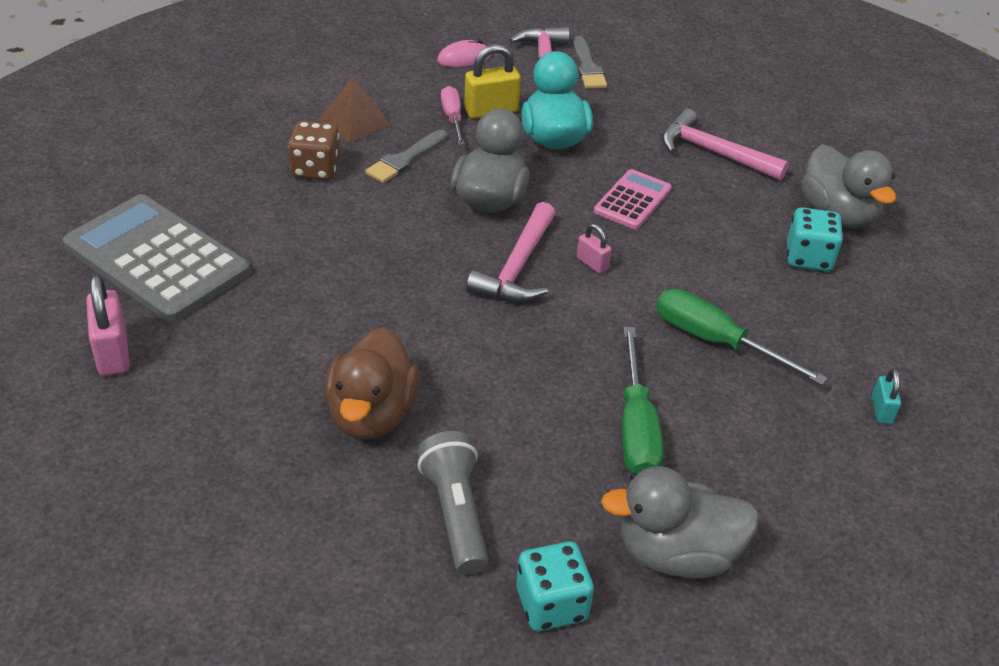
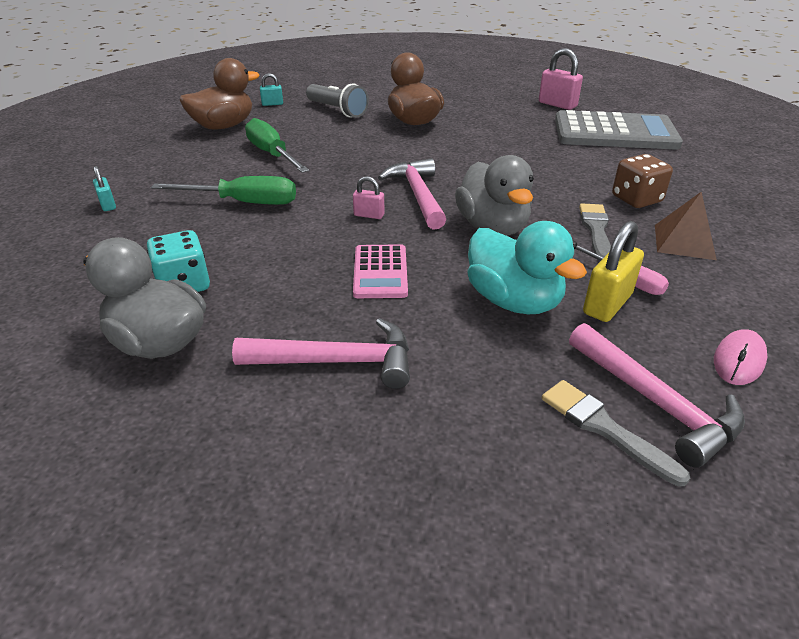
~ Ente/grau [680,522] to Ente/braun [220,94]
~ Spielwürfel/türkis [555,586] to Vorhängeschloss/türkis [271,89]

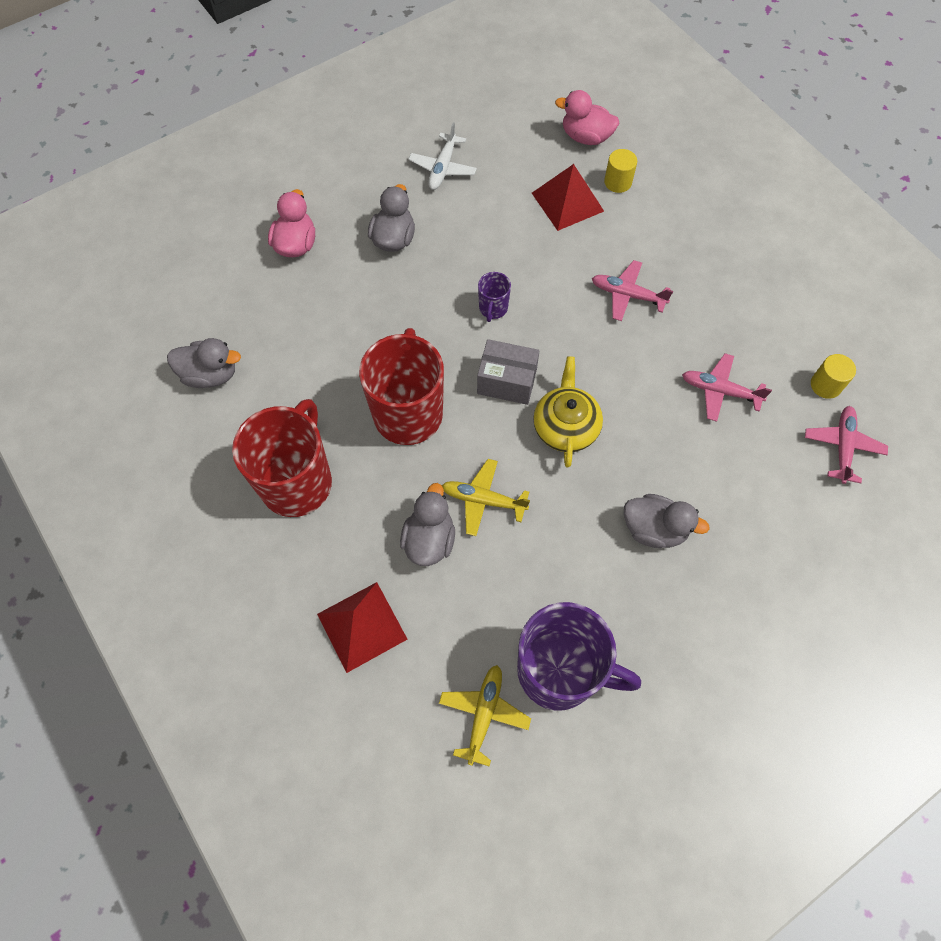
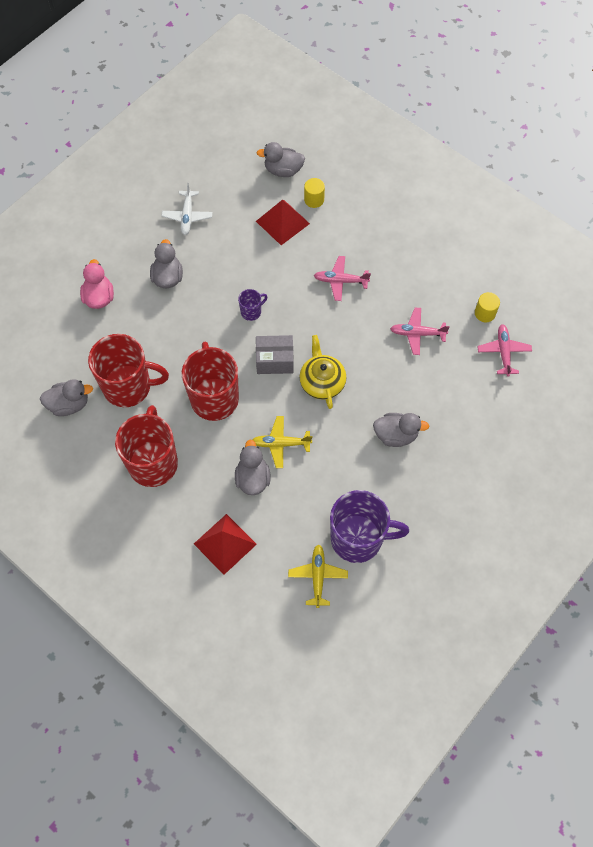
~ Ente/rosa [587,117] to Ente/grau [280,159]
~ Tasse/lila [494,297] = [252,305] 120 degrees counterclockwise
+ Tasse/rot [128,370]

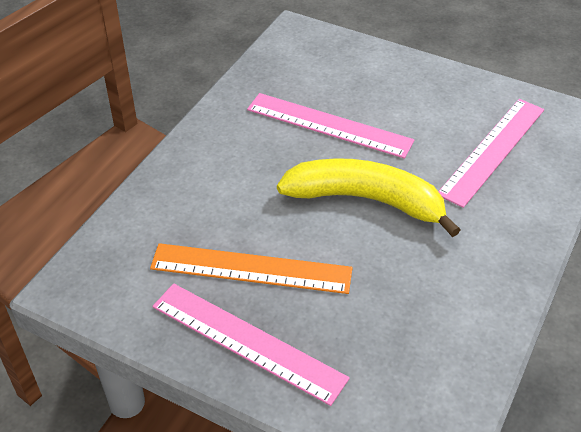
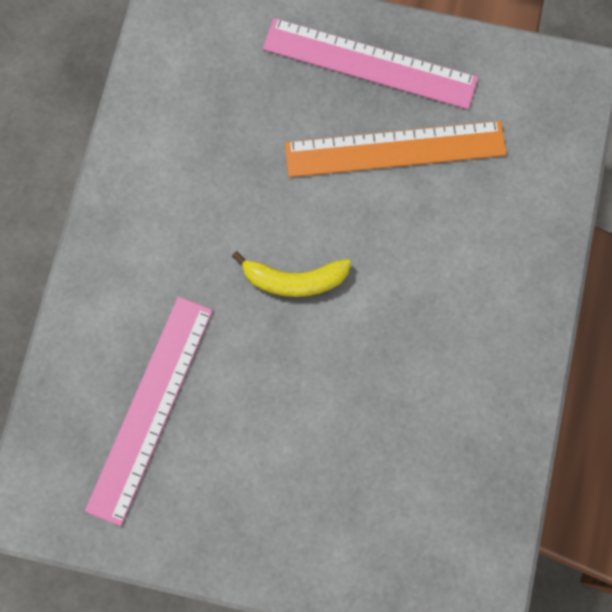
- Lineal/rosa [331,126]
~ Banane/gelb [368,197] = [291,274] x0.54

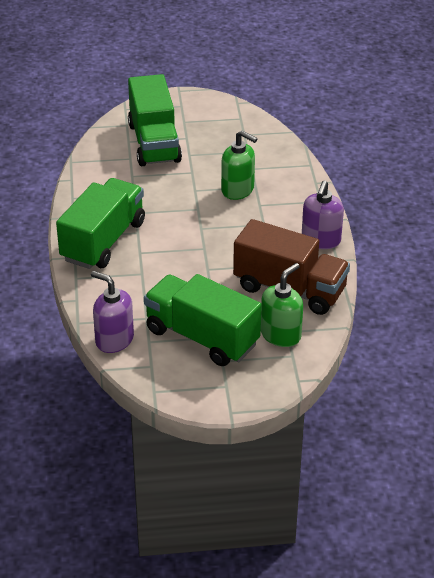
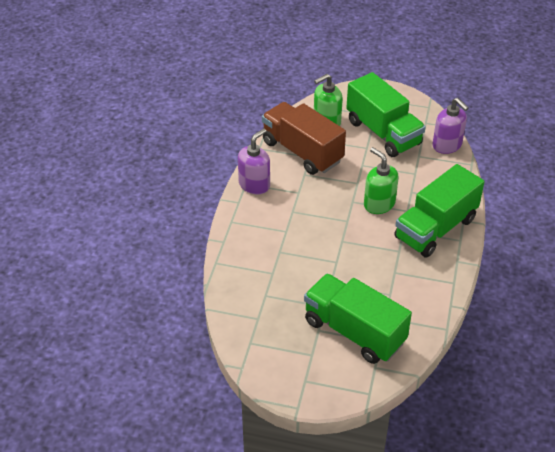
~ Lastwagen/grün [155,120] = [358,318] 60 degrees counterclockwise
~ Seifenspender/grün [239,165] to [381,180]

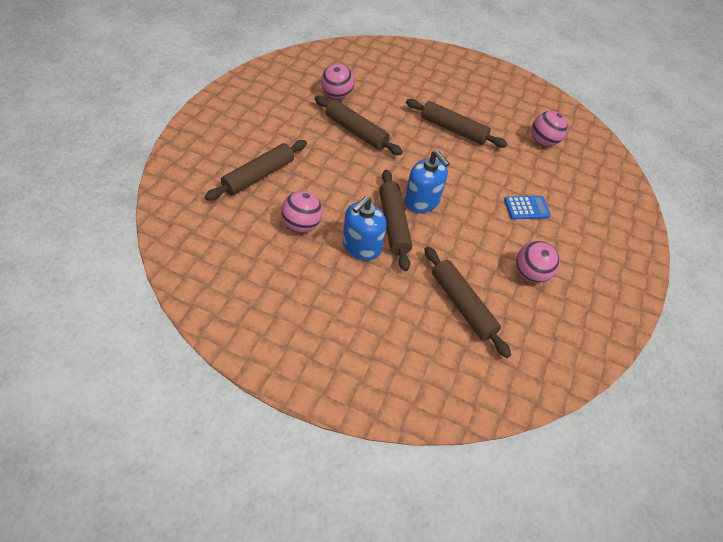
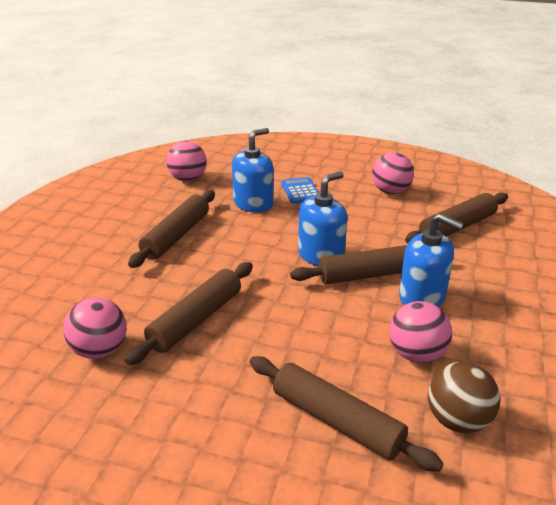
+ Seifenspender/blau [253,170]
+ Ball/braun [464,397]

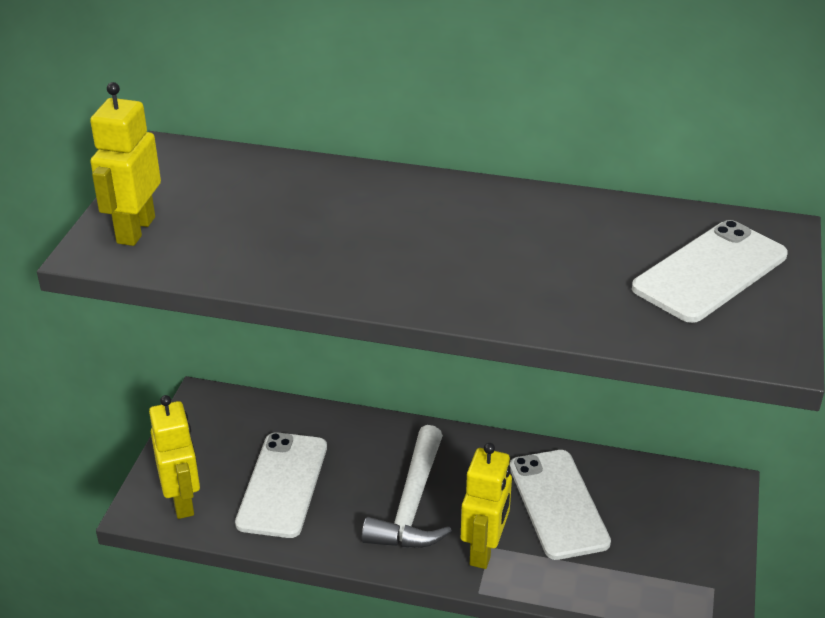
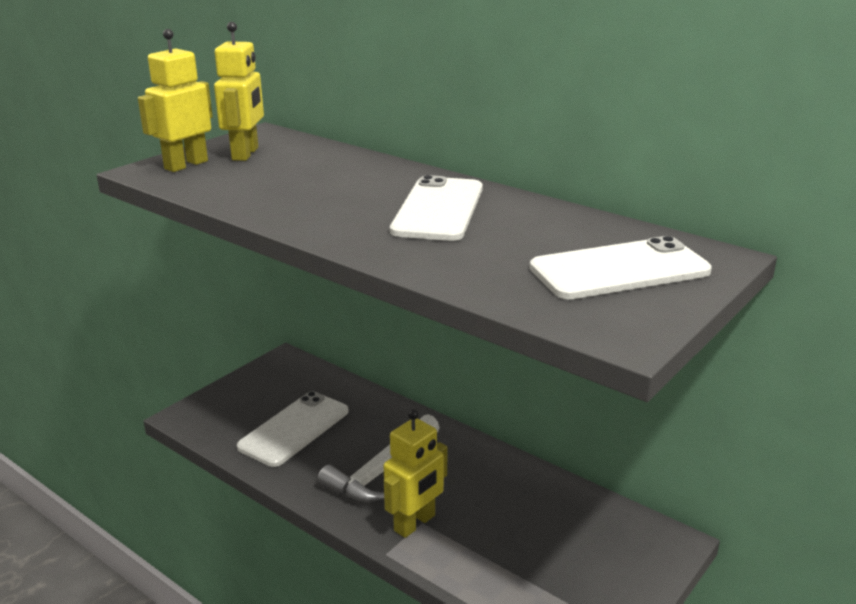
~ Roboter/gelb [174,457] to [239,91]
~ Handy/weiß [560,505] to [436,208]

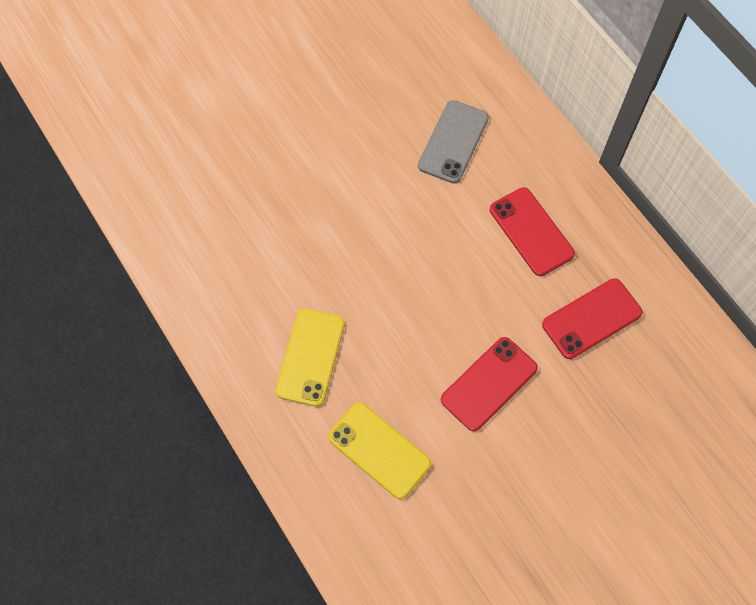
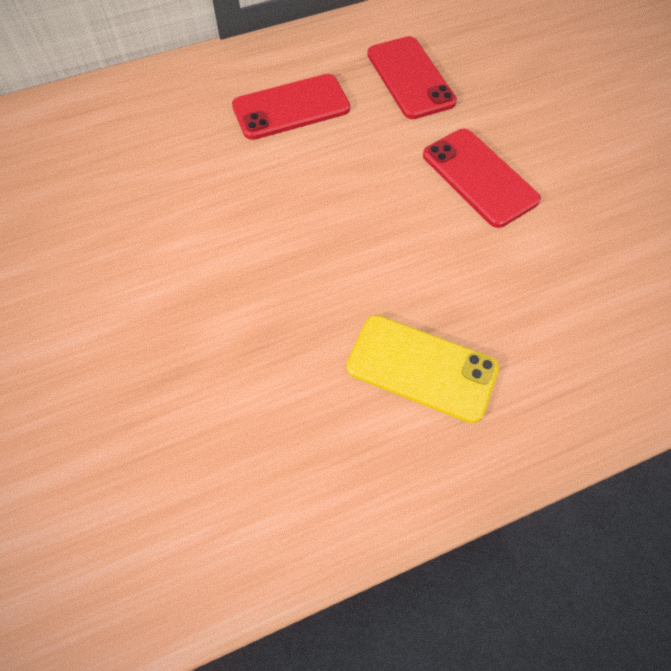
- Handy/grau [453,141]
- Handy/gelb [379,450]

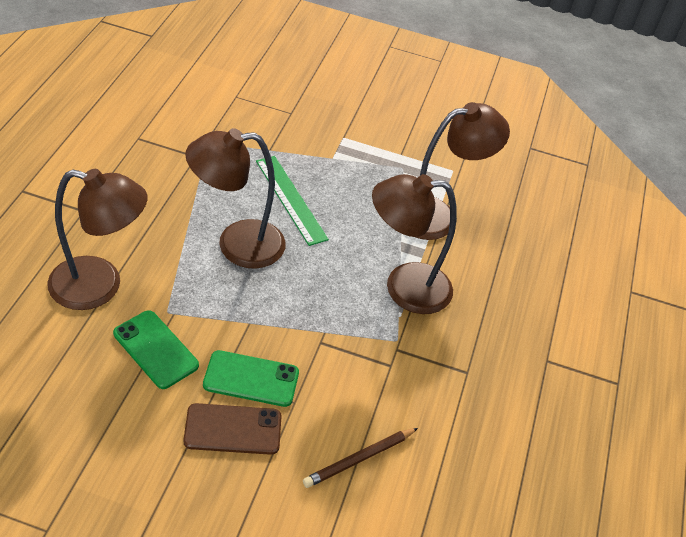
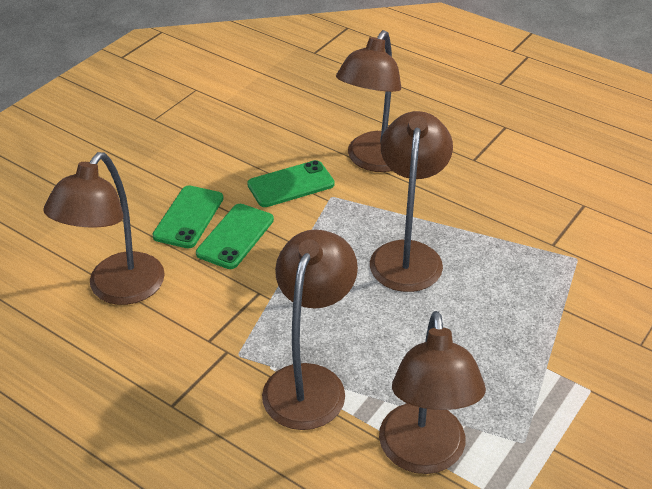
- Lineal/grün [292,201]
~ Handy/braun [232,429] to Handy/grün [188,216]
~ Bleistift/braun [360,458] to Lampe/braun [104,228]

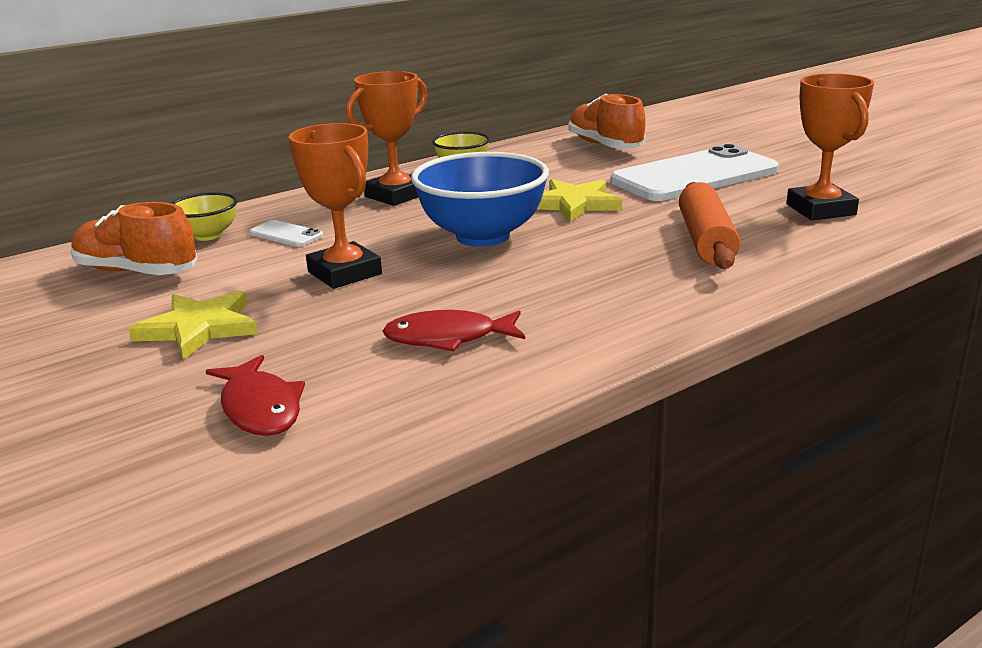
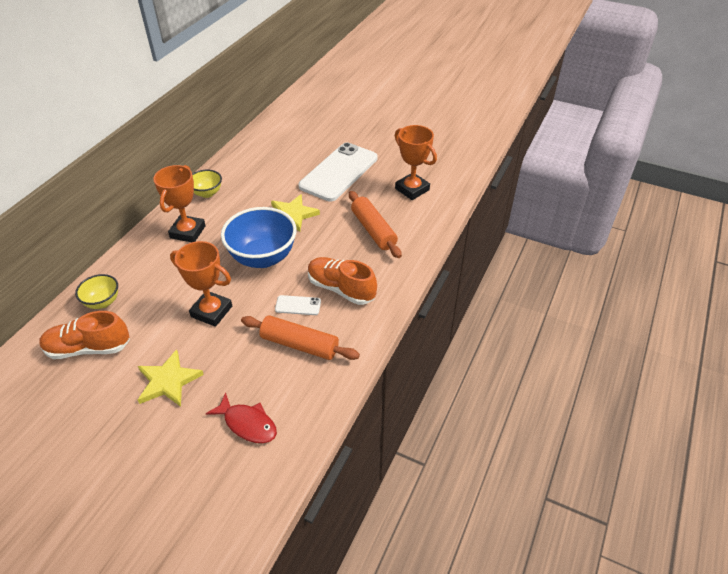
~ Schuh/orange [607,121] to [342,281]
~ Handy/weiß [286,233] to [298,305]
~ Fisch/rot [454,330] to Nudelholz/orange [300,337]

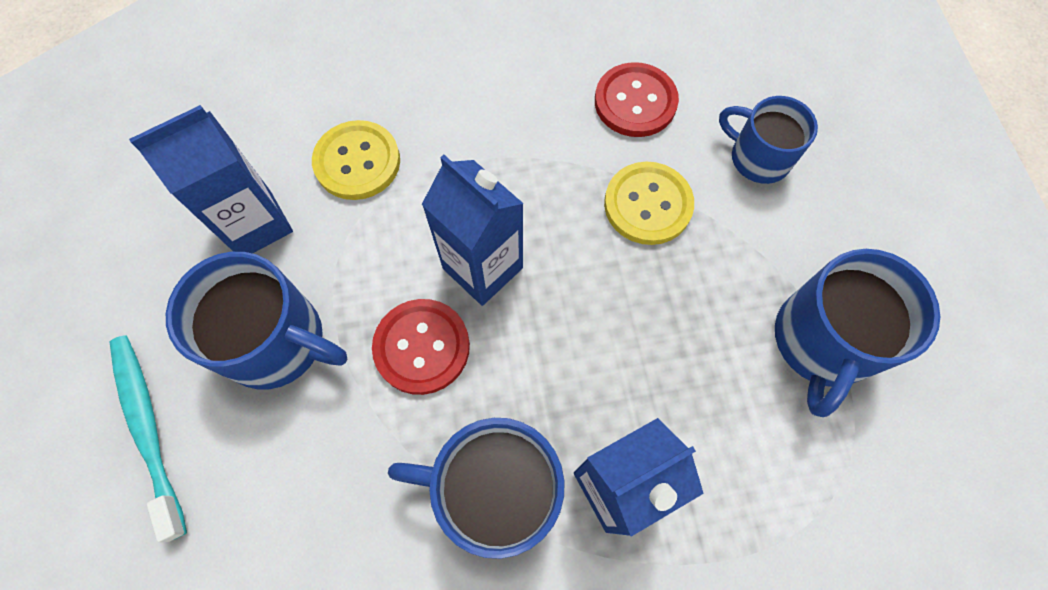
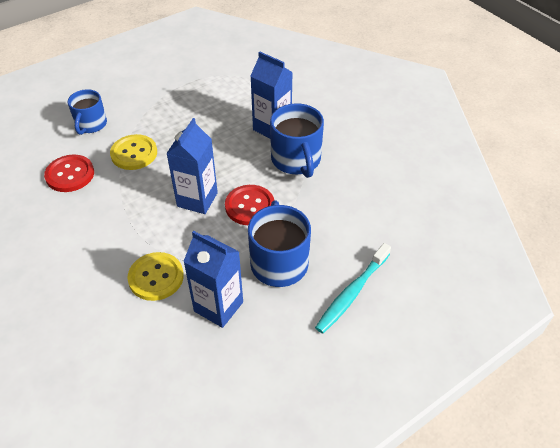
- Tasse/blau [857,333]

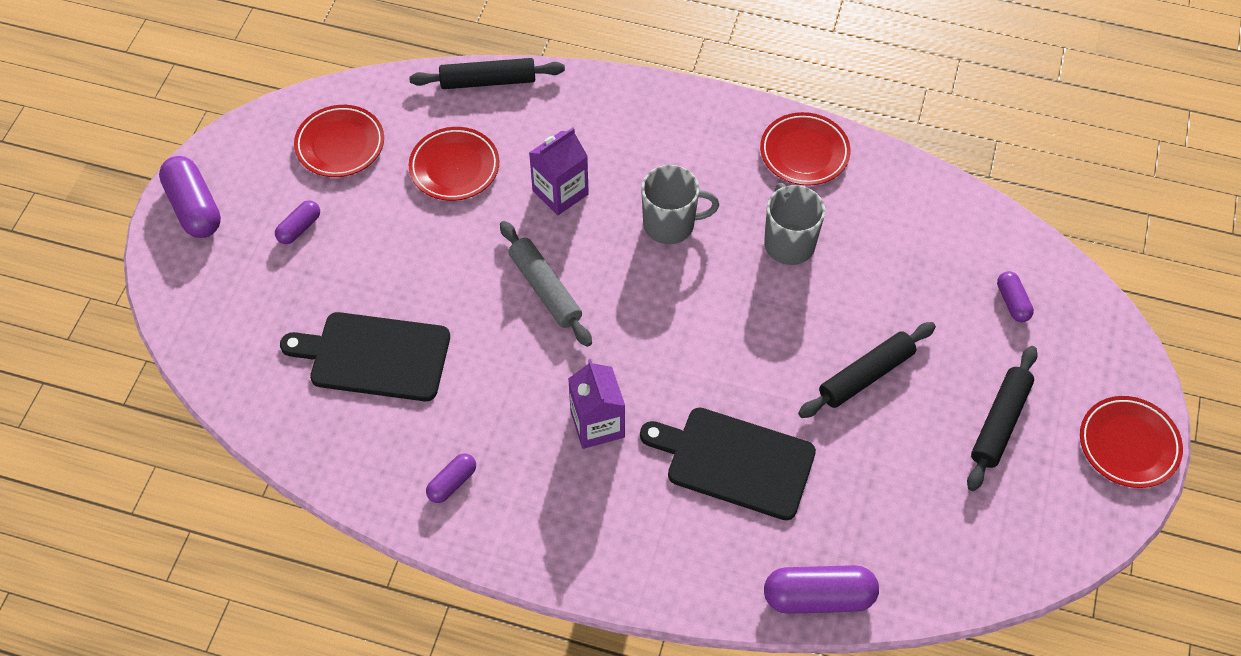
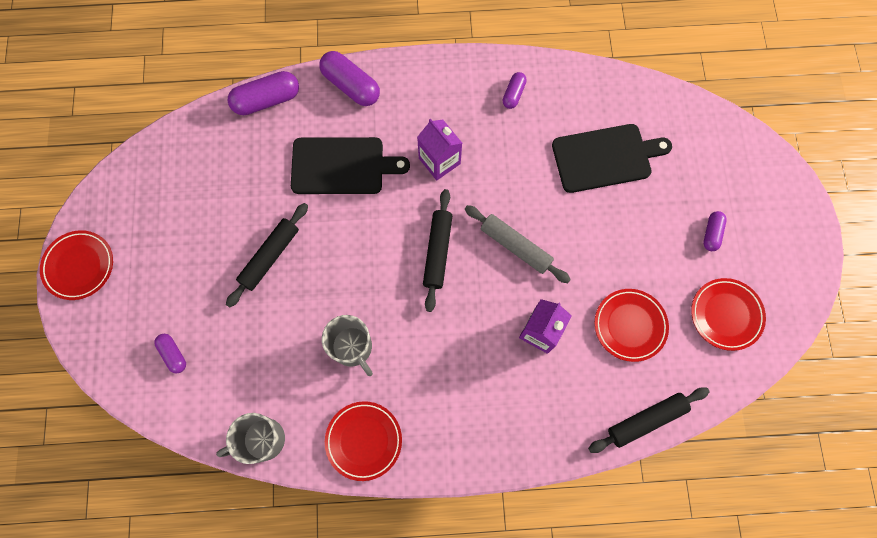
~ Kapsel/lila [190,197] to [349,78]
~ Tasse/grau [680,204] to [250,438]
~ Nudelholz/schwarz [1002,418] to [437,250]

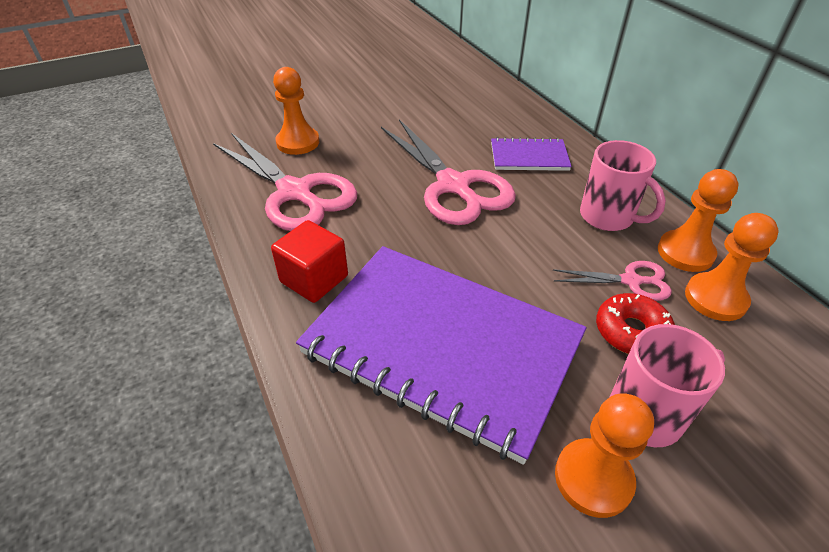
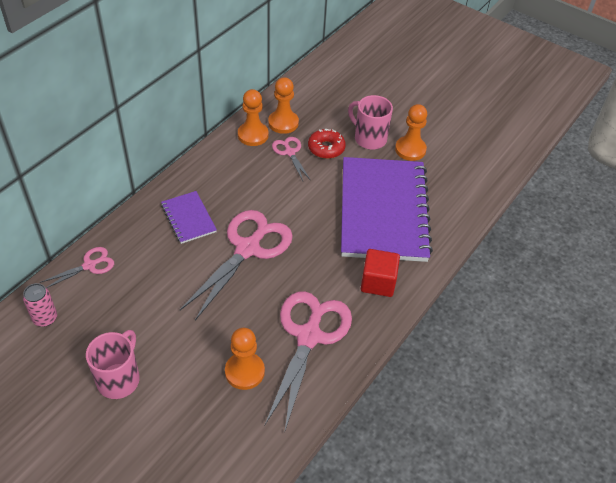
~ Tasse/rosa [623,185] to [113,364]
+ Schere/rosa [76,267]
+ Dose/rosa [40,305]

